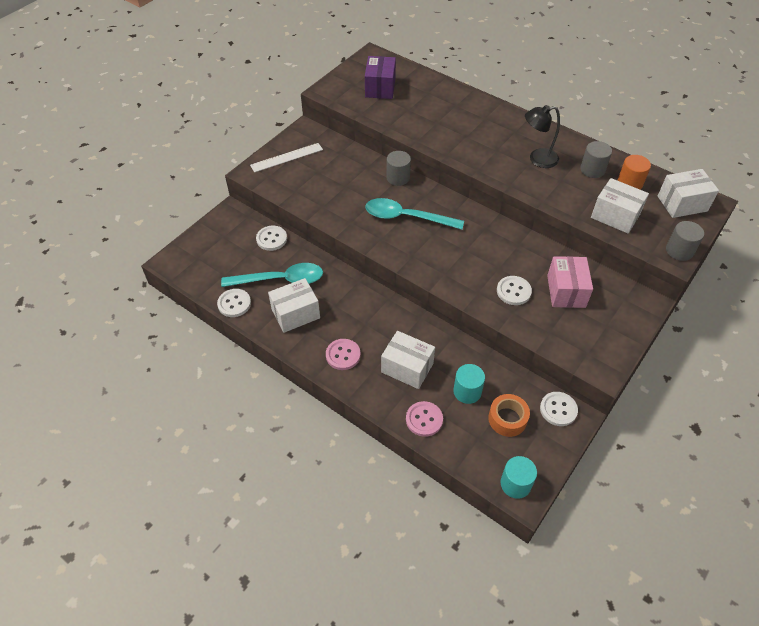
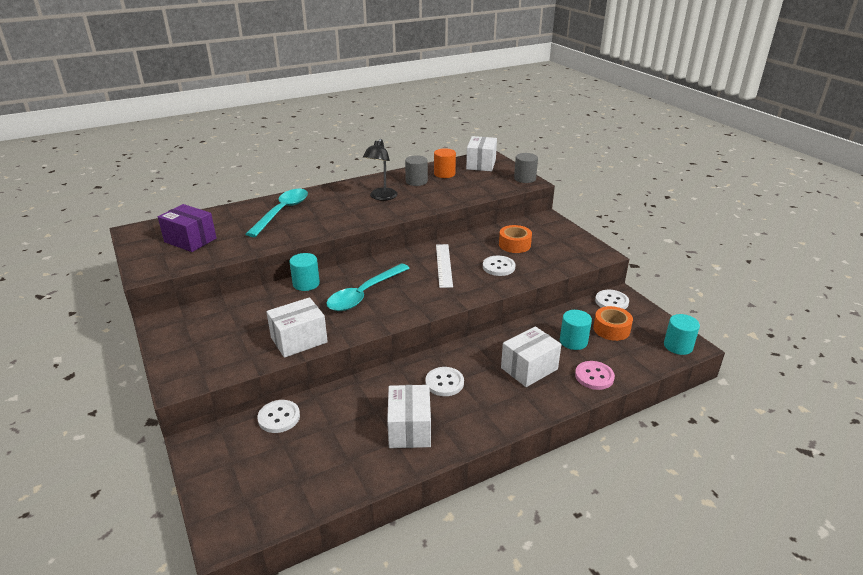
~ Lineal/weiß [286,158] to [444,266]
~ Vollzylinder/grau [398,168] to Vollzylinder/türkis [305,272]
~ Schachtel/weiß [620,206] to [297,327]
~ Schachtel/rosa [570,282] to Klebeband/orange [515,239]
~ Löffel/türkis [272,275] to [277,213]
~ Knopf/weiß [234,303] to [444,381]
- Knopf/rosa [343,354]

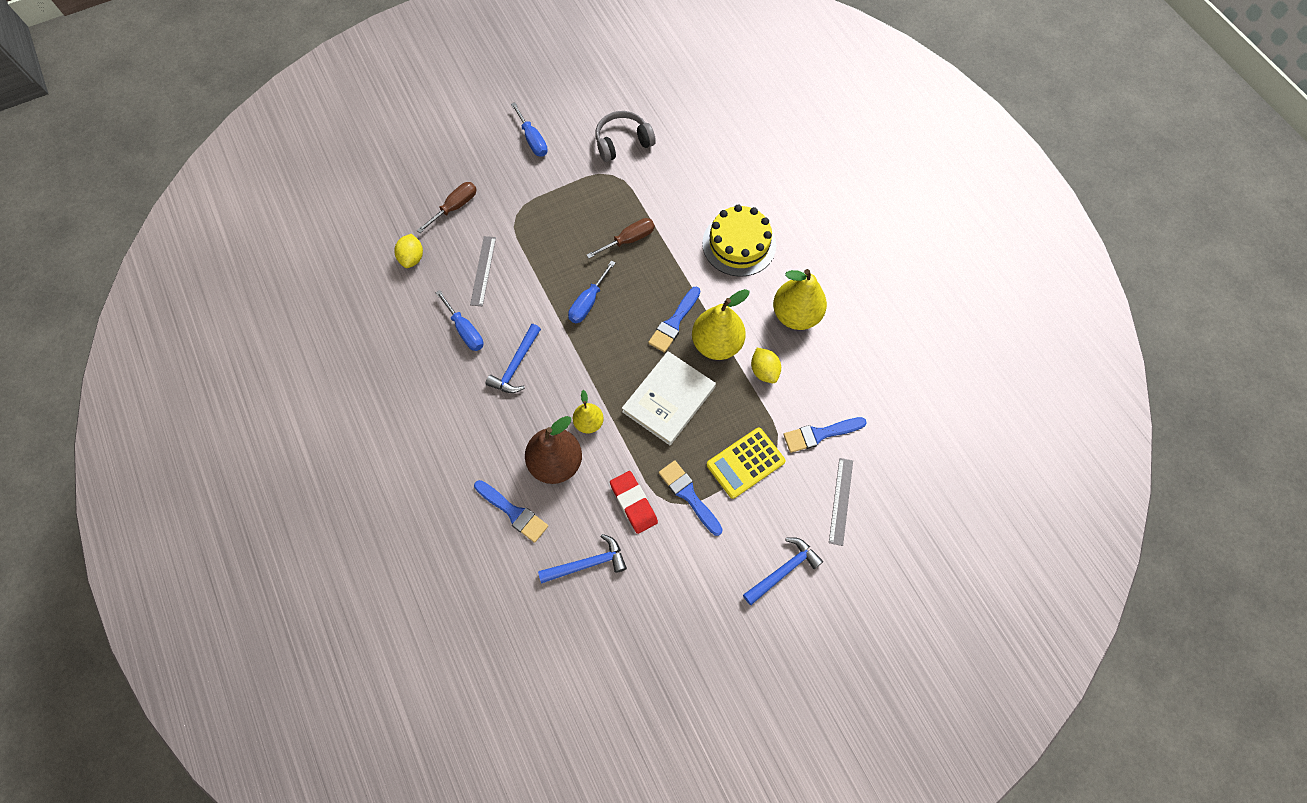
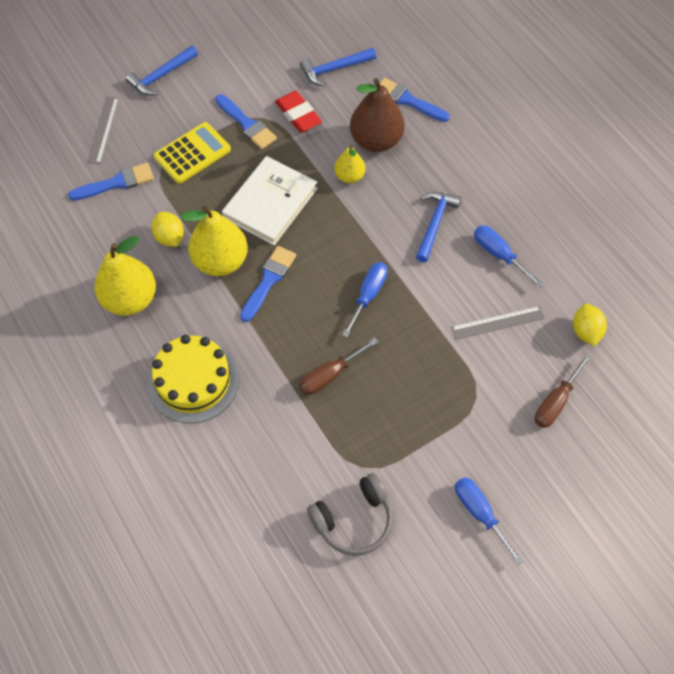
~ Lineal/grau [483,271] = [498,323] 75 degrees clockwise

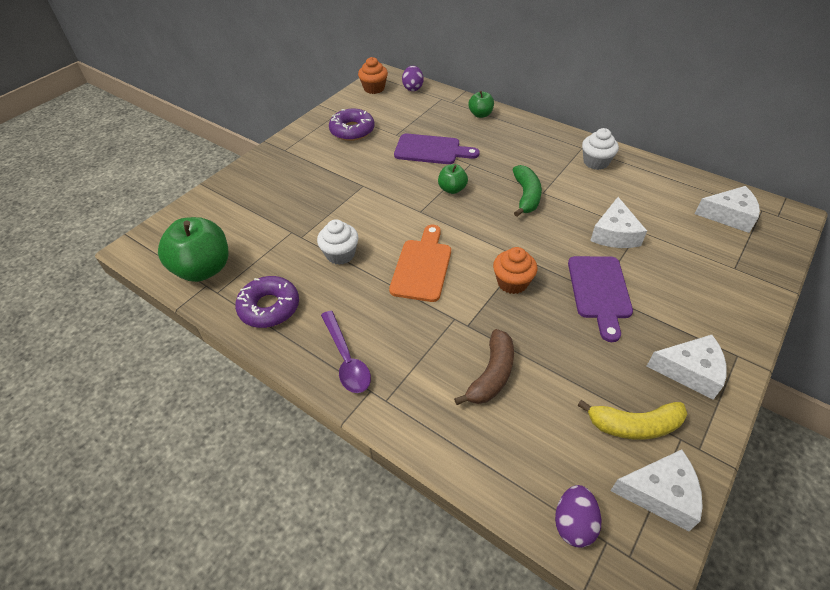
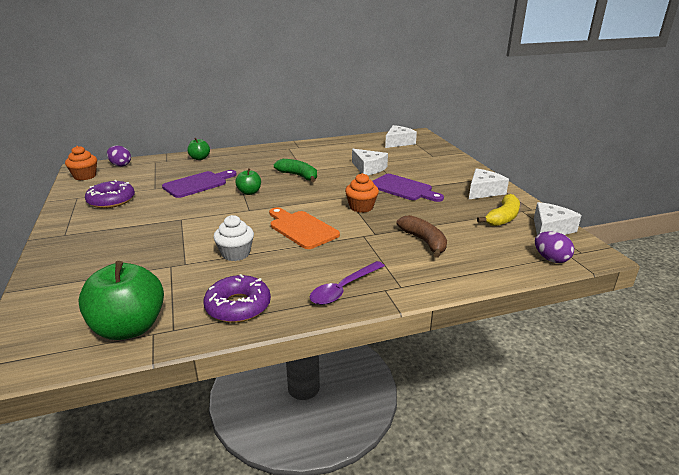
- Muffin/weiß [600,149]
~ Löffel/lila [346,352] = [347,283] 120 degrees clockwise

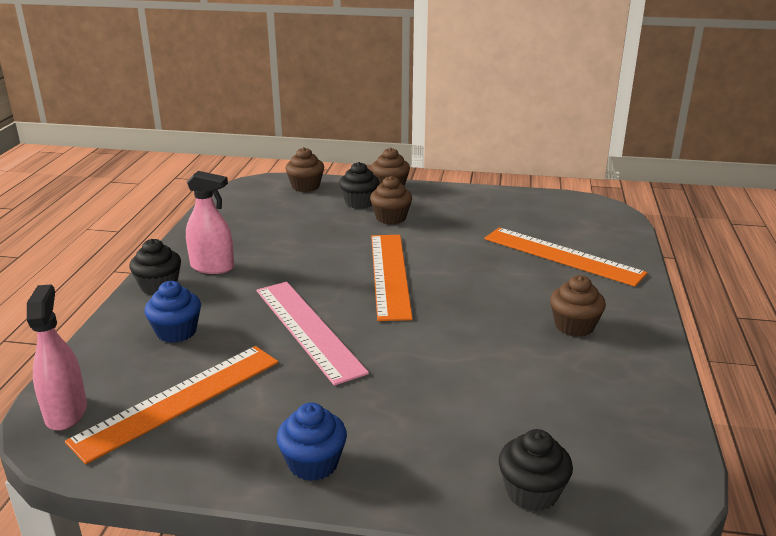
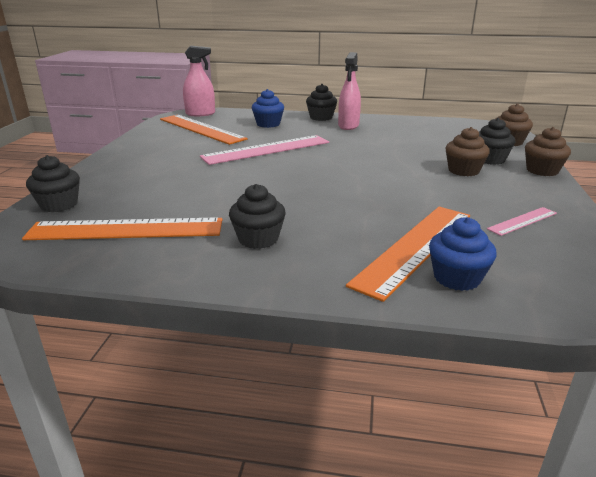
~ Lineal/orange [392,278] to [122,228]
~ Muffin/braun [578,306] to Muffin/schwarz [257,216]
~ Muffin/blau [312,441] to [463,254]
+ Lineal/rosa [522,221]

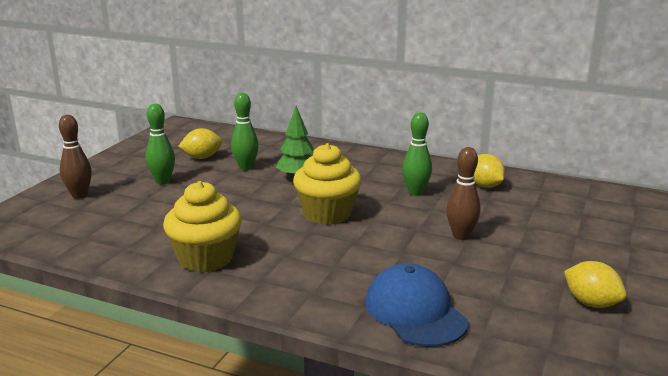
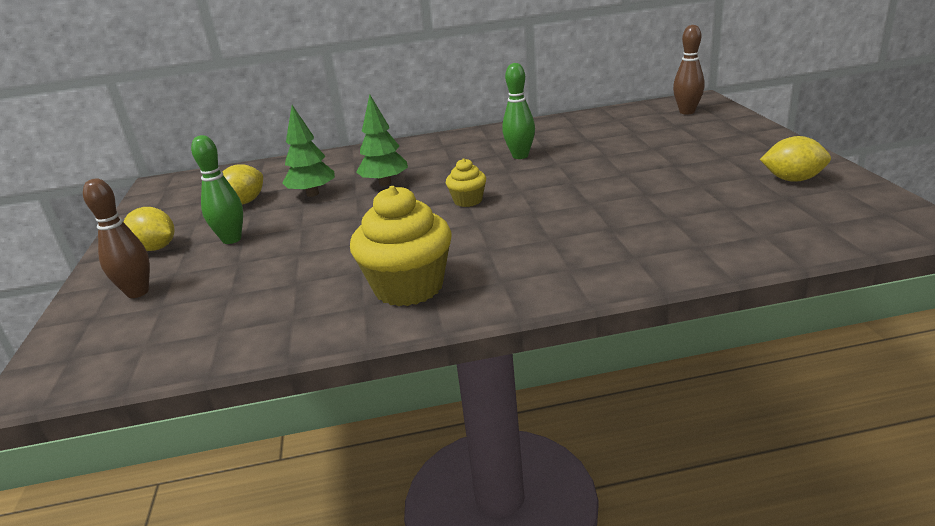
~ Bowlingkegel/grün [245,131] to Baum/grün [309,151]
~ Muffin/gelb [327,184] = [466,182] x0.51
~ Bowlingkegel/braun [463,193] to [689,70]
~ Zitrone/gelb [489,171] to [149,229]
- Kappe/blau [416,305]

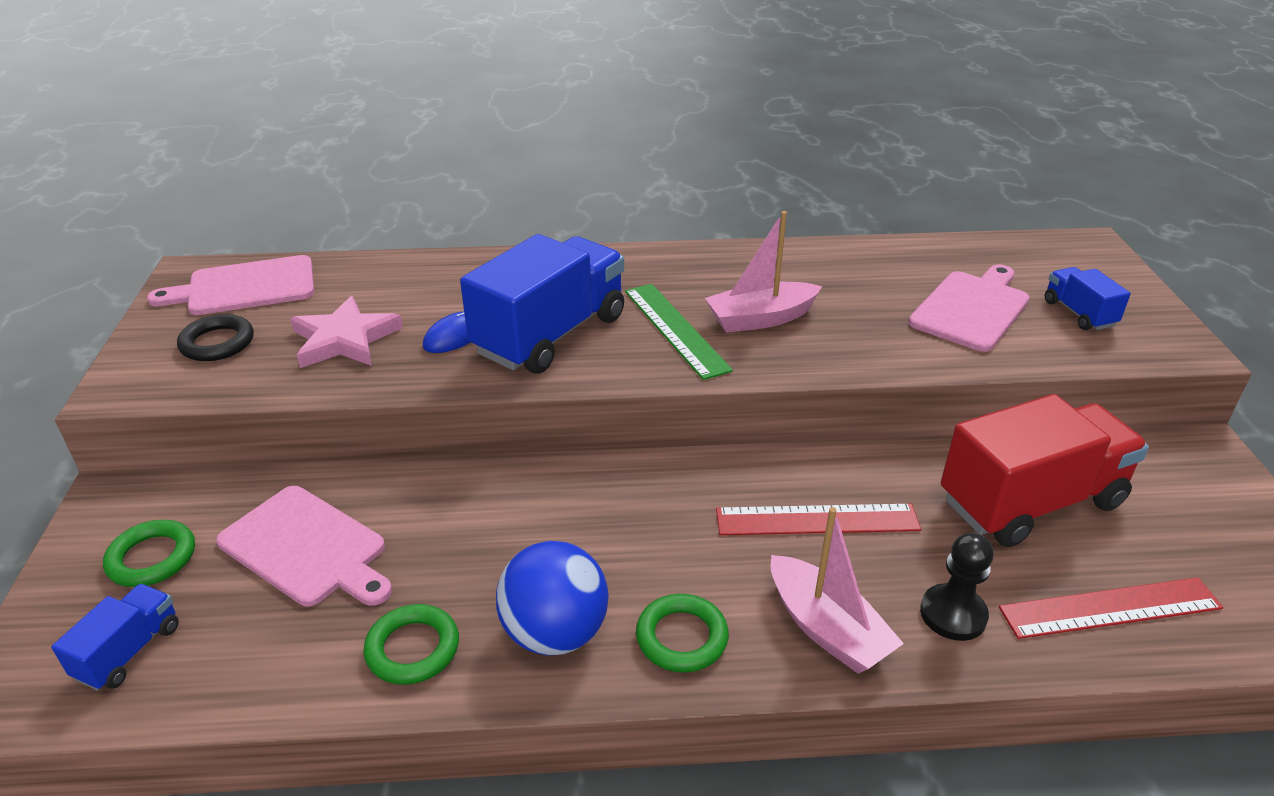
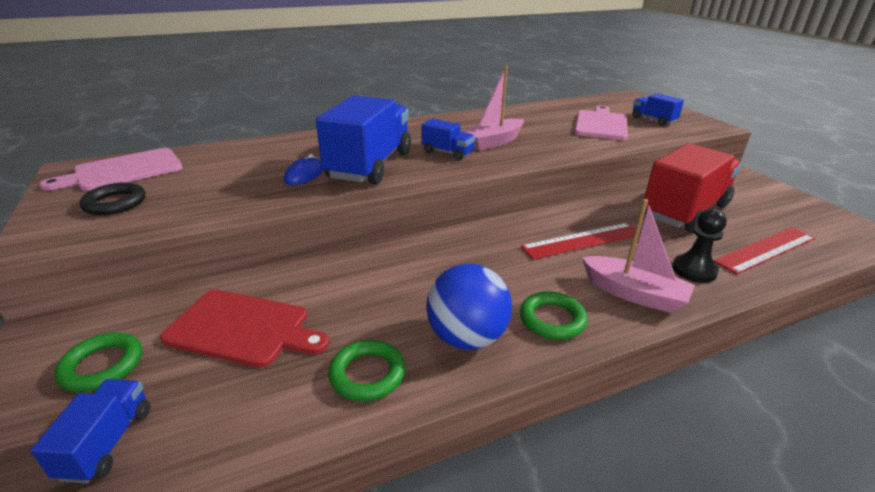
~ Lineal/grün [679,332] to Lastwagen/blau [448,139]
- Stern/rosa [346,332]
~ Schneidebrett/rosa [304,546] to Schneidebrett/rot [244,329]

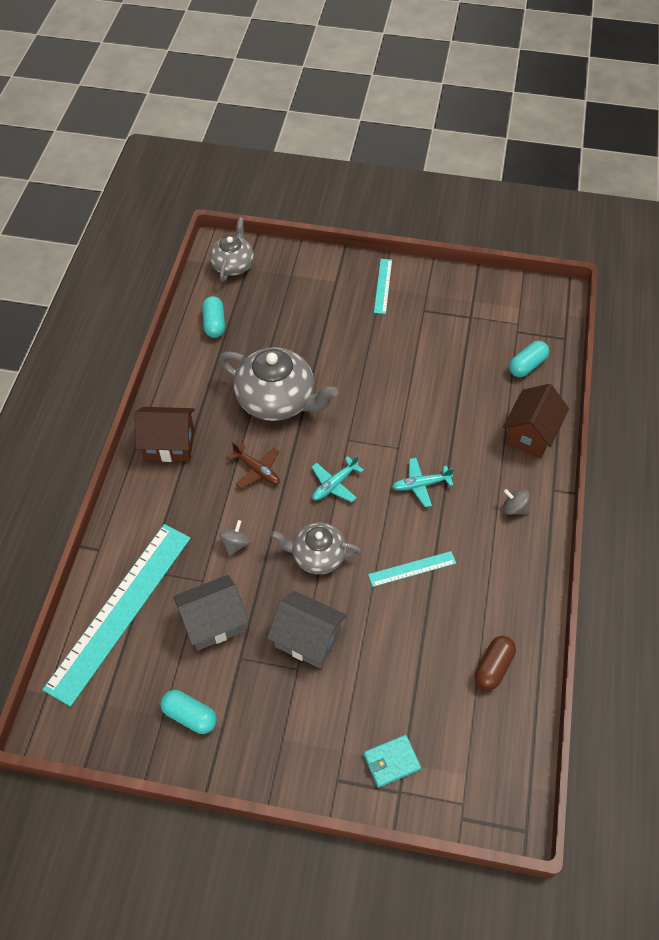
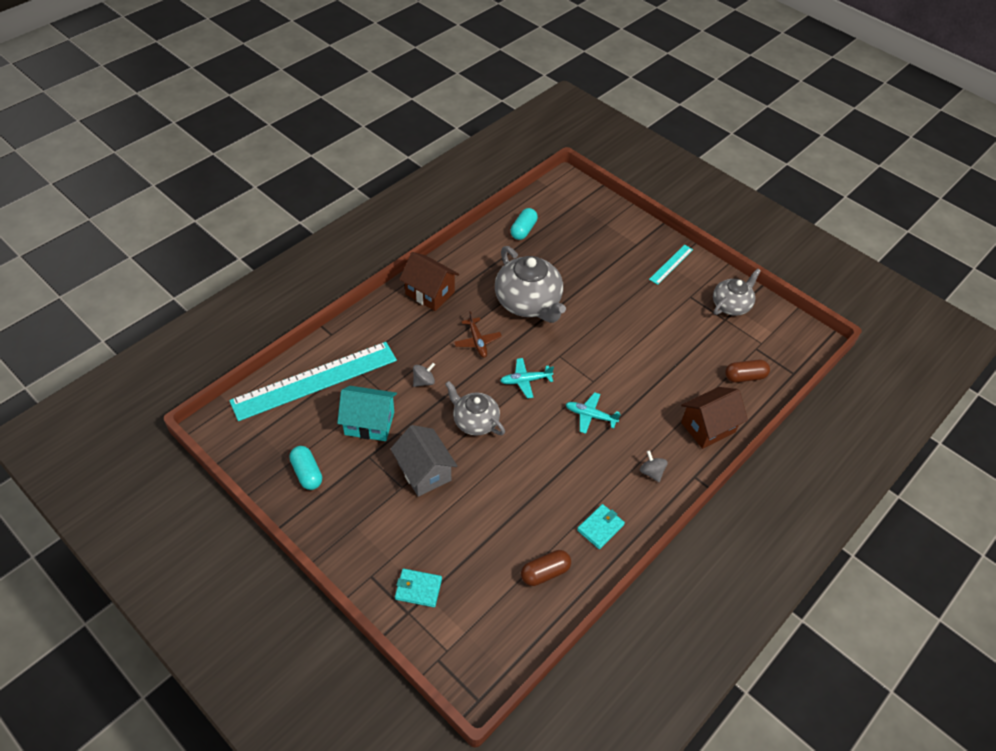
~ Teekanne/grau [232,249] to [737,292]
~ Kapsel/türkis [529,359] to Kapsel/braun [747,371]
- Lineal/türkis [412,569]
~ Haus/grau [211,613] to Haus/türkis [367,413]
+ Geldbörse/türkis [601,526]

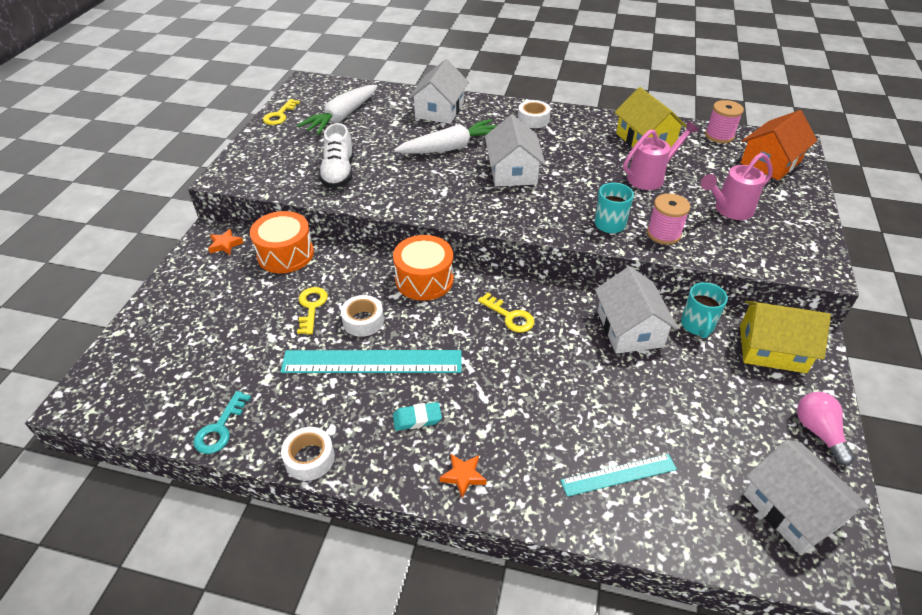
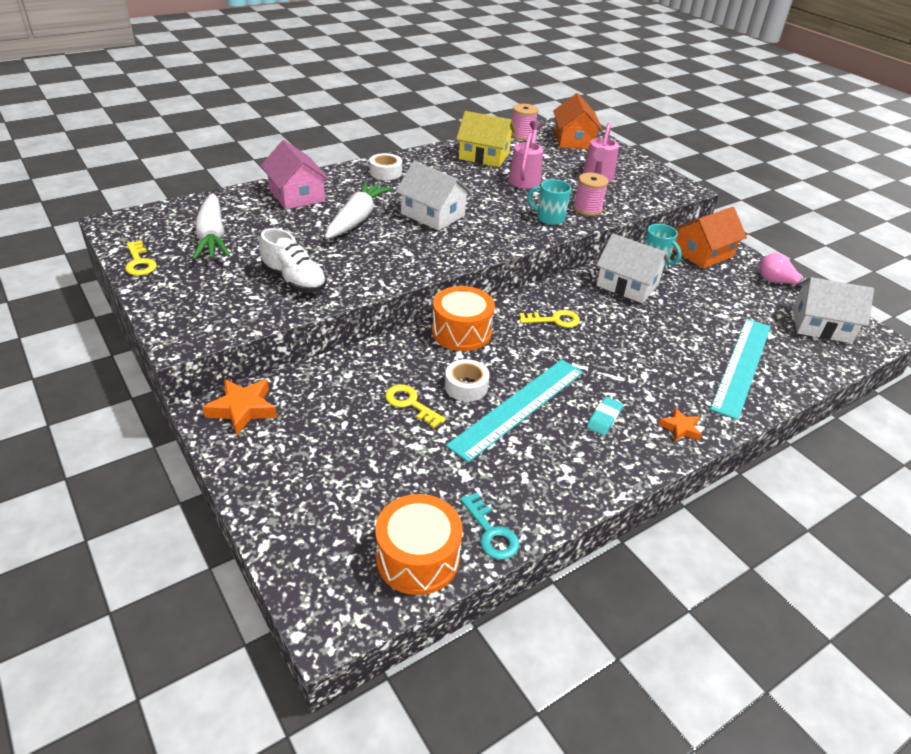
~ Haus/weiß [439,91] to Haus/rosa [295,174]
~ Trommel/orange [282,242] to [419,544]
~ Stern/orange [226,242] = [240,407] x1.64
~ Haus/gelb [785,337] to Haus/orange [710,238]
- Klebeband/weiß [308,454]
~ Lineal/türkis [619,475] = [740,369] x1.75

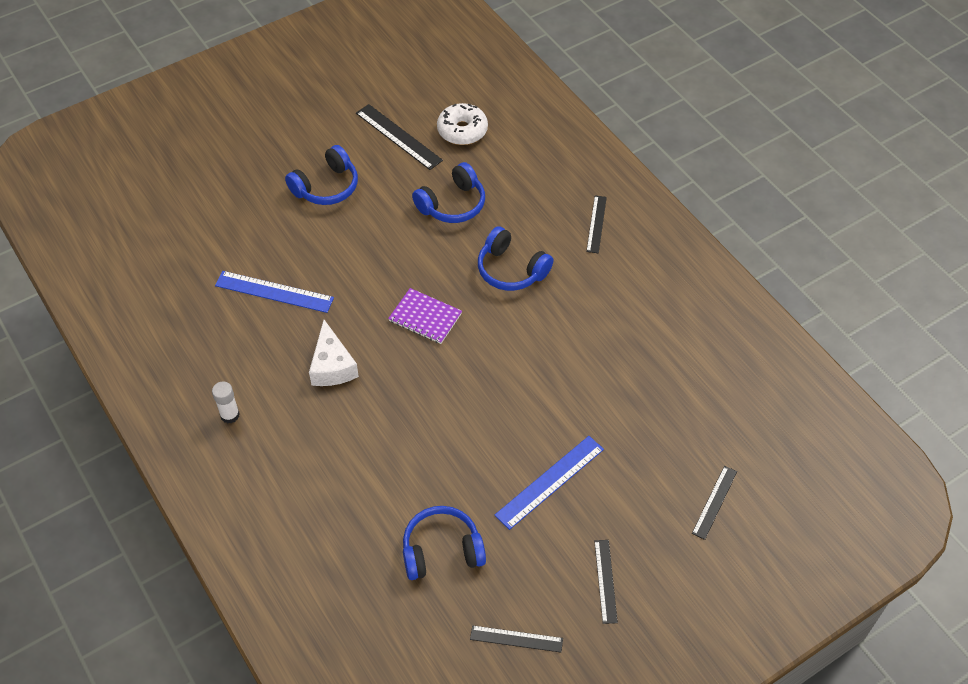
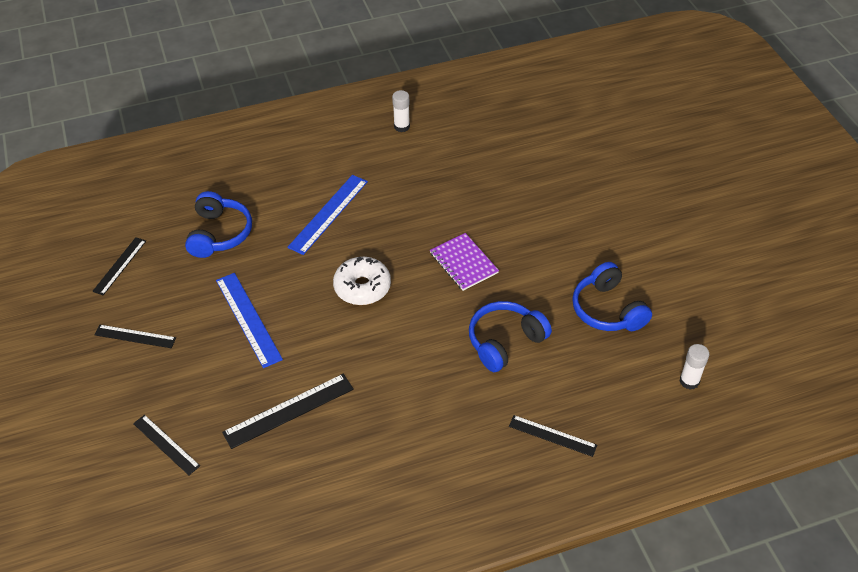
~ Donut/weiß [462,124] to [362,281]
~ Lineal/schwarz [399,137] to [288,411]
- Kopfhörer/blau [321,175]
~ Lineal/blau [274,292] to [327,215]
~ Notizbuch/lila [425,316] = [464,262] 75 degrees counterclockwise
- Käse/weiß [334,353]
+ Klebestift/weiß [694,367]

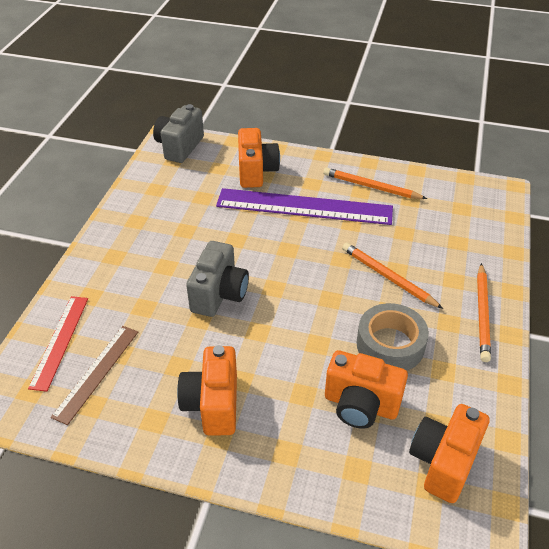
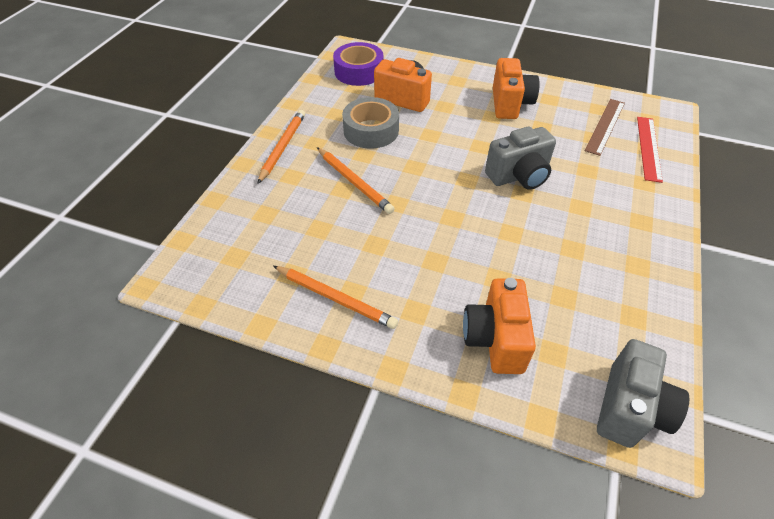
- Lineal/lila [304,206]
~ Kamera/grau [217,279] = [520,158] 135 degrees counterclockwise
~ Kamera/orange [449,453] to Klebeband/lila [358,64]

